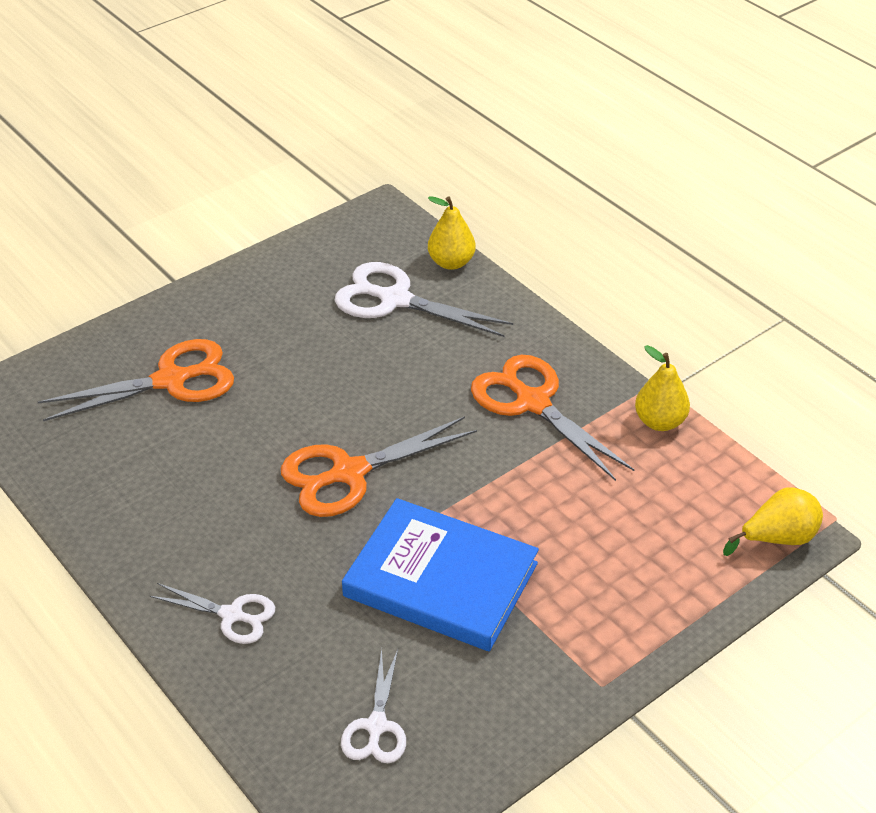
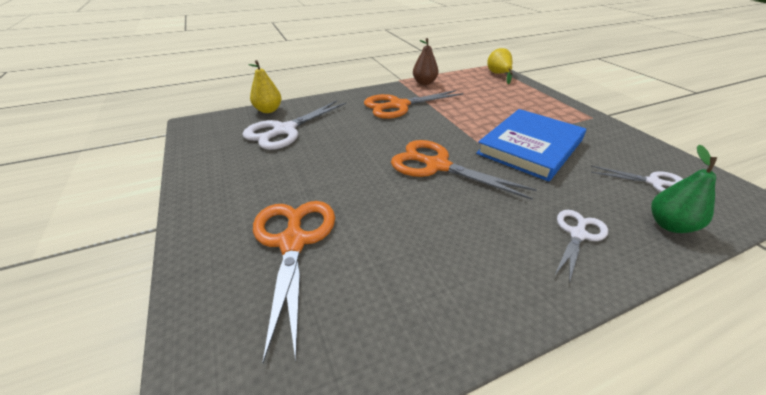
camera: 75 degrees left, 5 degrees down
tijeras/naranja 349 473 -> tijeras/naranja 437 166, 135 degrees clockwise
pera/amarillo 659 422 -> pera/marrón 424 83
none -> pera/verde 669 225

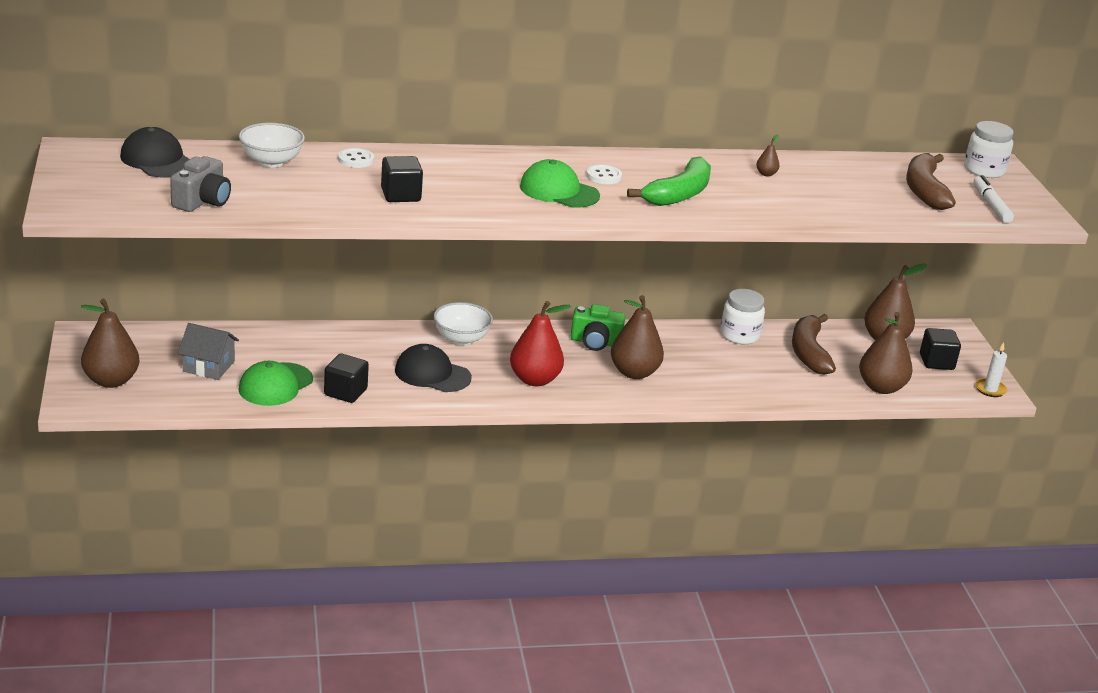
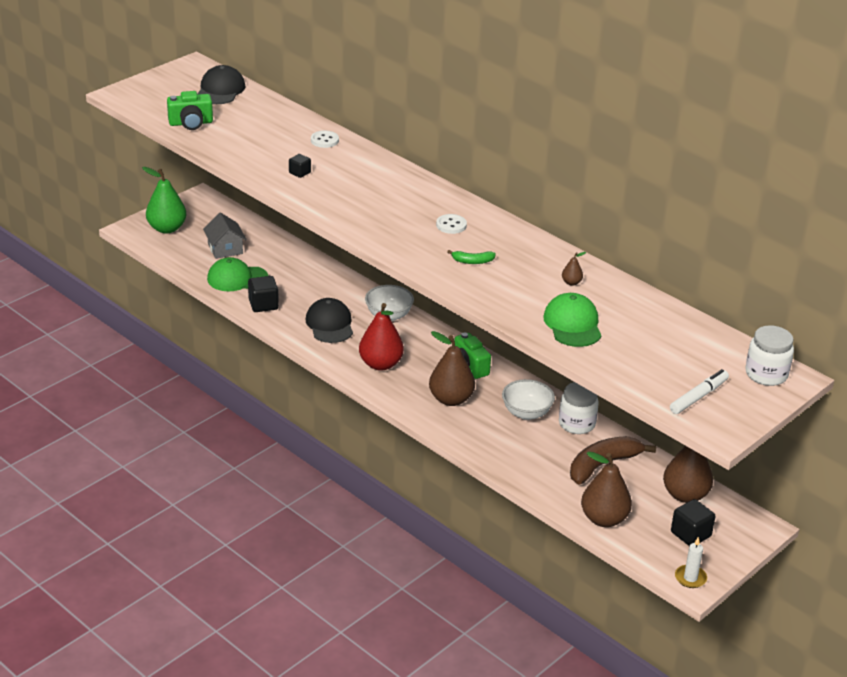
camera: 55 degrees right, 5 degrees up
pera/marrón 111 380 -> pera/verde 167 228
cámara/gris 202 201 -> cámara/verde 191 123
cubo/negro 400 195 -> cubo/negro 299 173, x0.59
plátano/verde 678 194 -> plátano/verde 472 261, x0.47
cuenco/blanco 271 161 -> cuenco/blanco 526 413, move
gorra/verde 559 191 -> gorra/verde 572 324, move
plátano/marrón 924 190 -> none

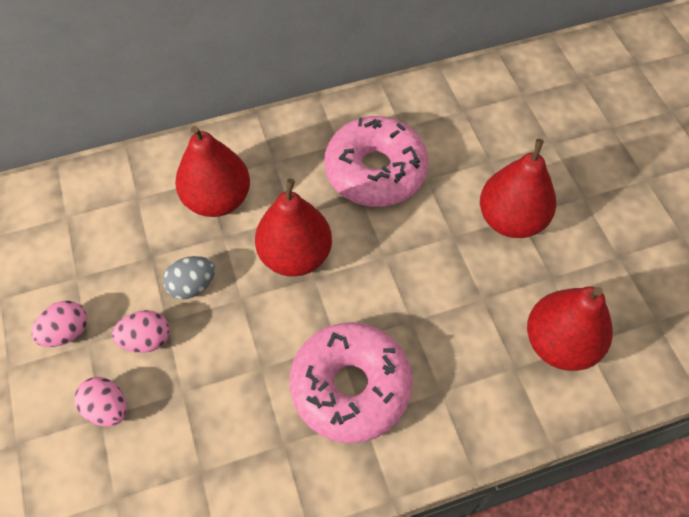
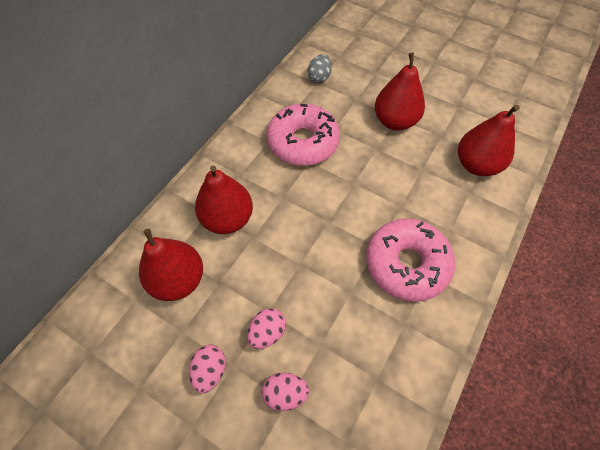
camera: 40 degrees left, 0 degrees up
pera/rojo 295 255 -> pera/rojo 178 280, move
huevo/gris 192 286 -> huevo/gris 319 77, move

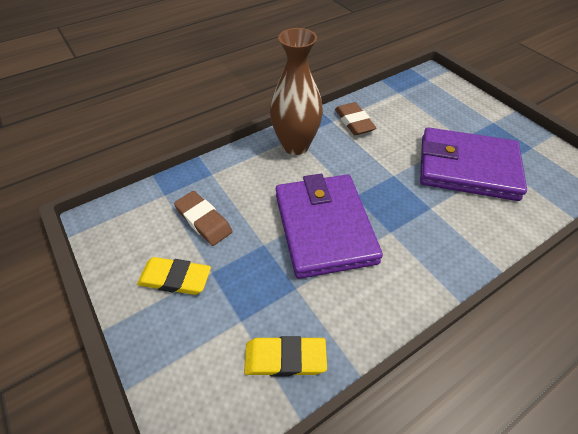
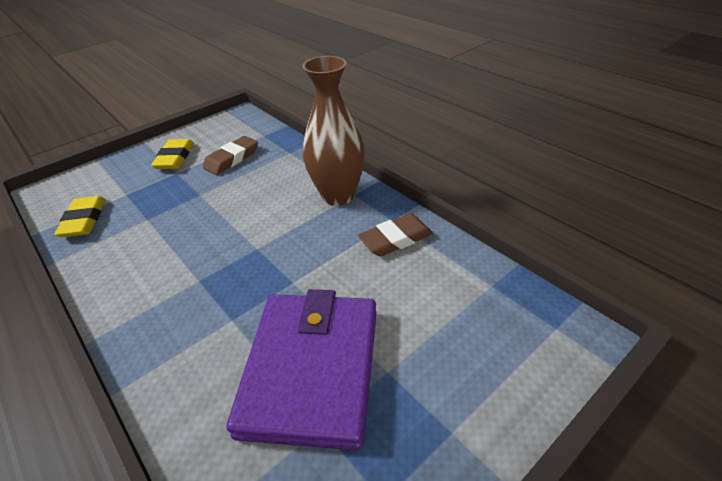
camera: 85 degrees right, 10 degrees down
cartera/morado 324 227 -> none

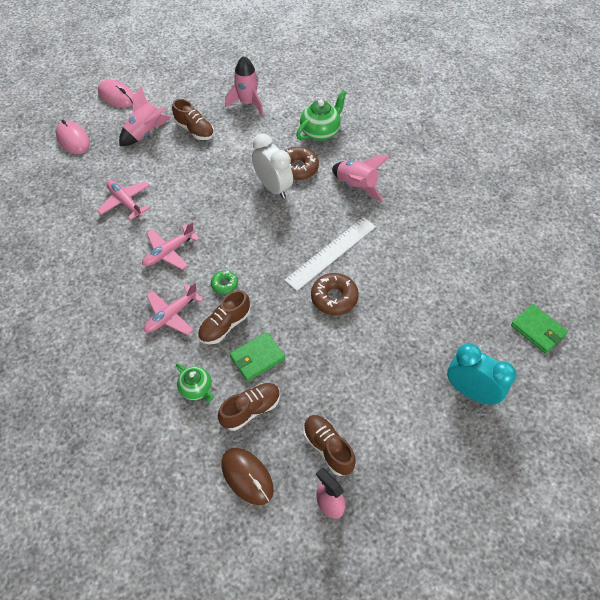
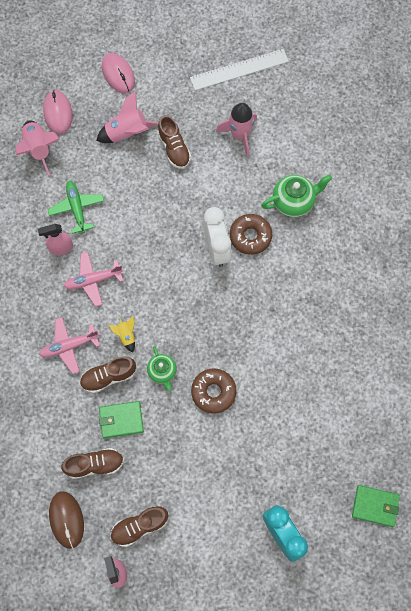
camera: 25 degrees right, 15 degrees up
cohete/rosa 356 186 -> cohete/rosa 39 149, move
none -> pulverizador/rosa 61 248
avión/rosa 125 202 -> avión/verde 77 208
rosquilla/verde 224 284 -> cohete/amarillo 126 336
zapato/marrón 328 448 -> zapato/marrón 139 526, 105 degrees counterclockwise
tetera/verde 196 389 -> tetera/verde 162 372, move
regla/blanco 331 253 -> regla/blanco 239 69, move
cartera/verde 538 330 -> cartera/verde 375 506, 60 degrees counterclockwise

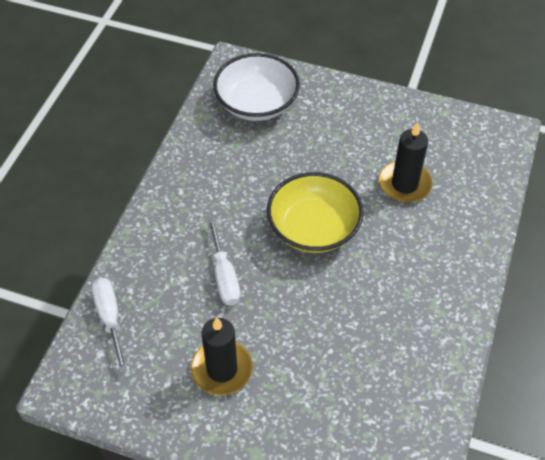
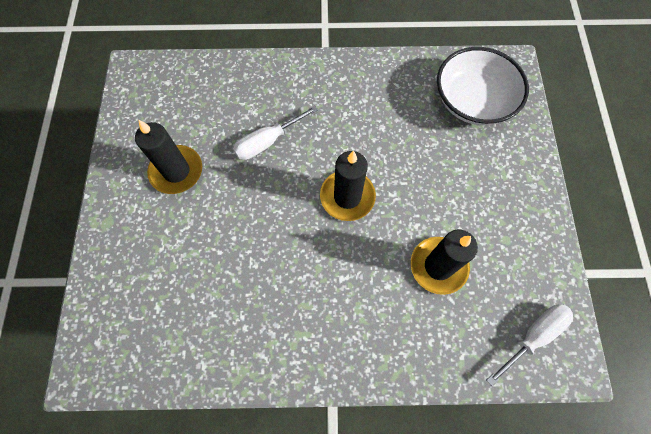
camera: 70 degrees right, 15 degrees up
cuenco/amarillo 313 228 -> vela/negro 347 197
destornillador/blanco 110 319 -> destornillador/blanco 532 336, move

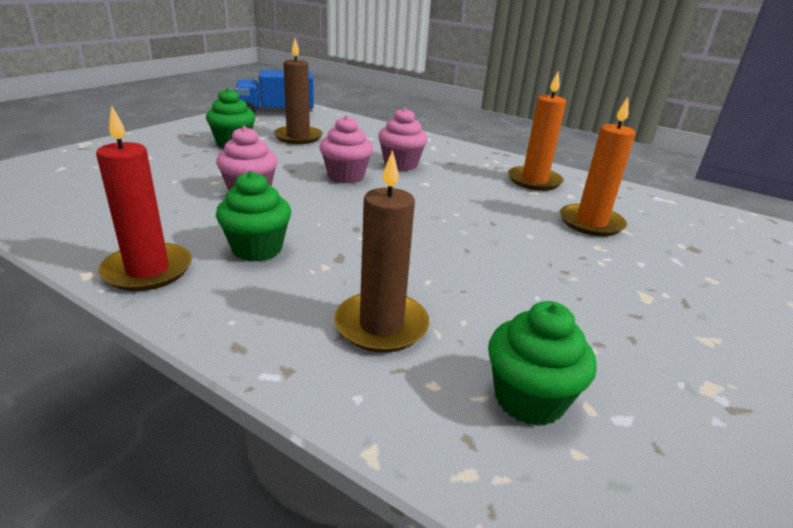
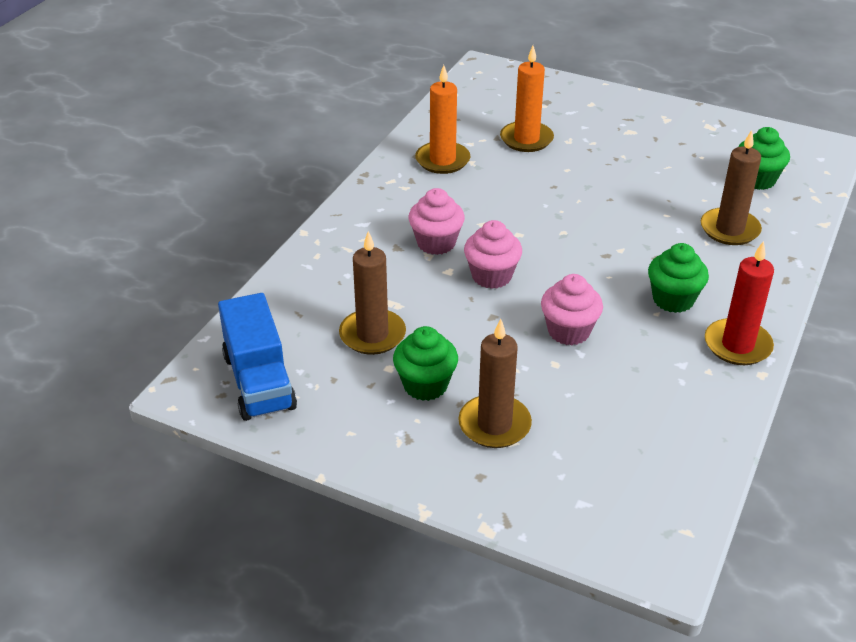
camera: 95 degrees left, 10 degrees up
none -> vela/marrón 494 425

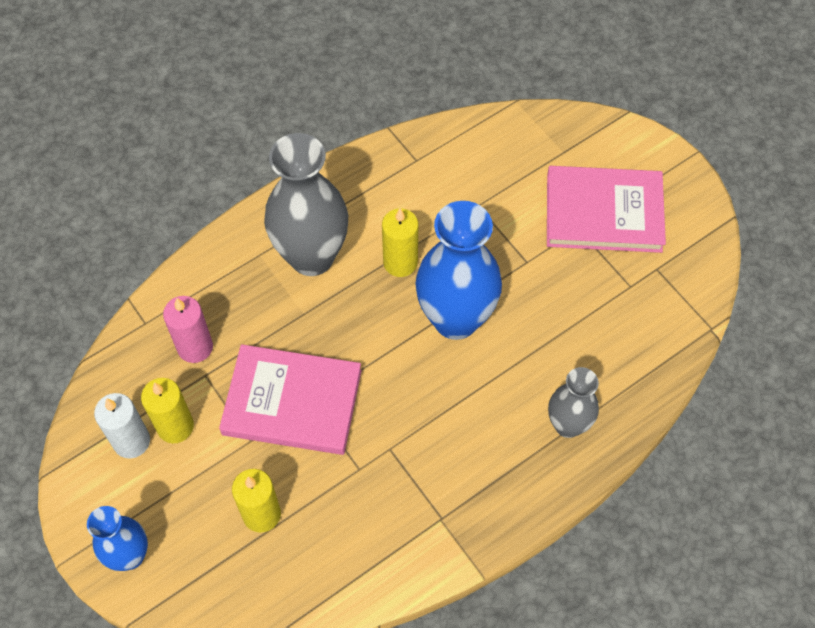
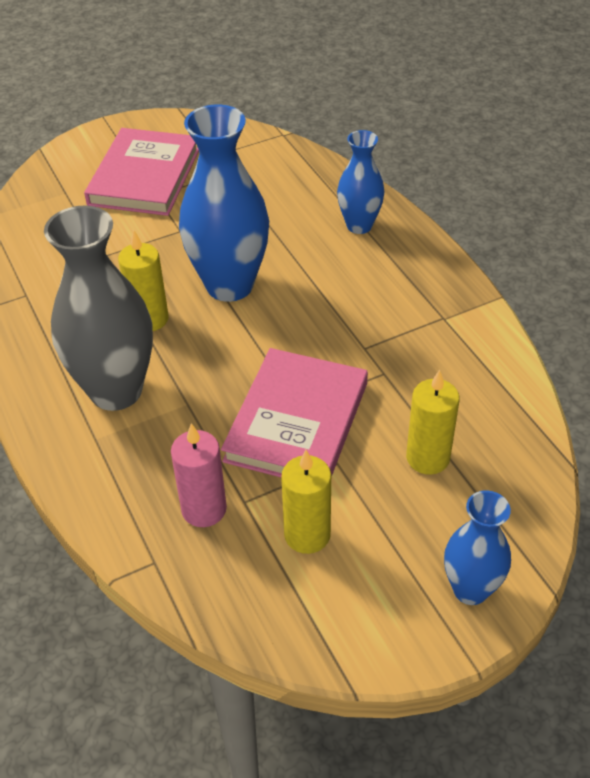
camera: 80 degrees left, 15 degrees down
florero/gris 567 425 -> florero/azul 359 225
vela/blanco 131 441 -> none

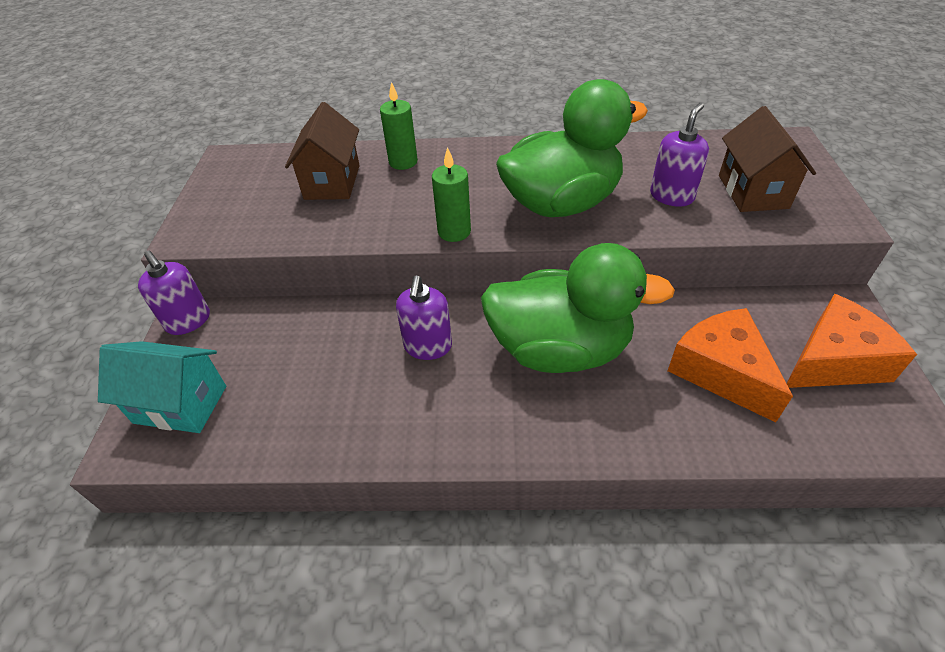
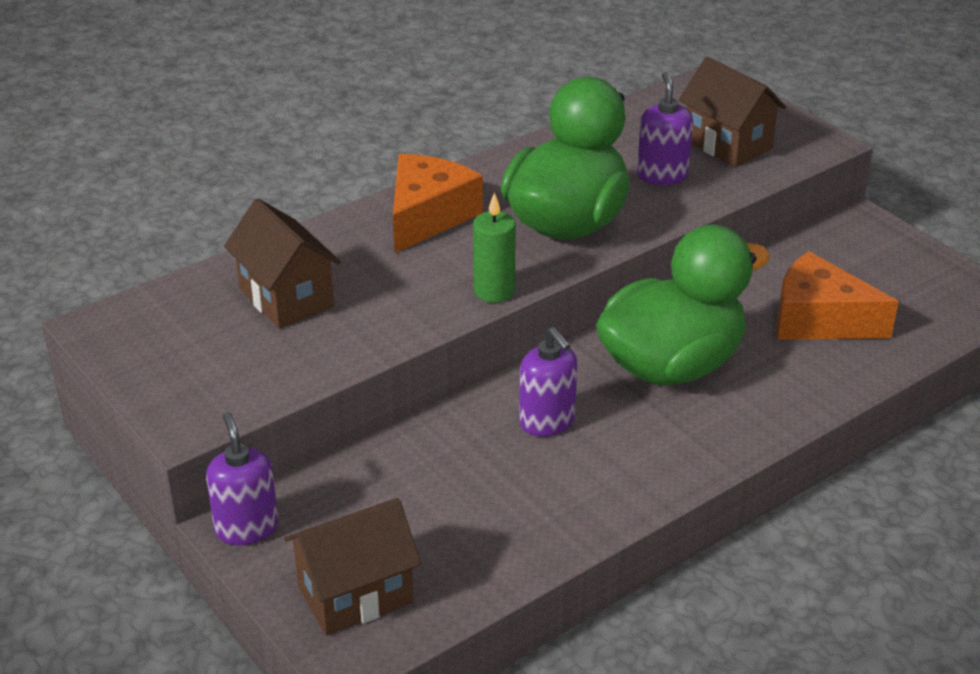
camera: 40 degrees left, 10 degrees down
dispensador de jabón/morado 188 321 -> dispensador de jabón/morado 246 528, 120 degrees counterclockwise
casa/turquesa 180 404 -> casa/marrón 355 595
queso/naranja 834 361 -> queso/naranja 427 216, move
vela/verde 403 162 -> none

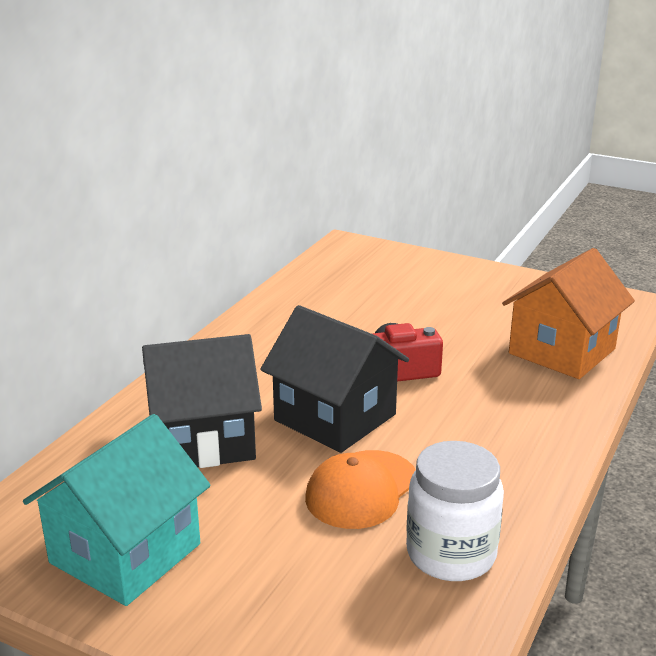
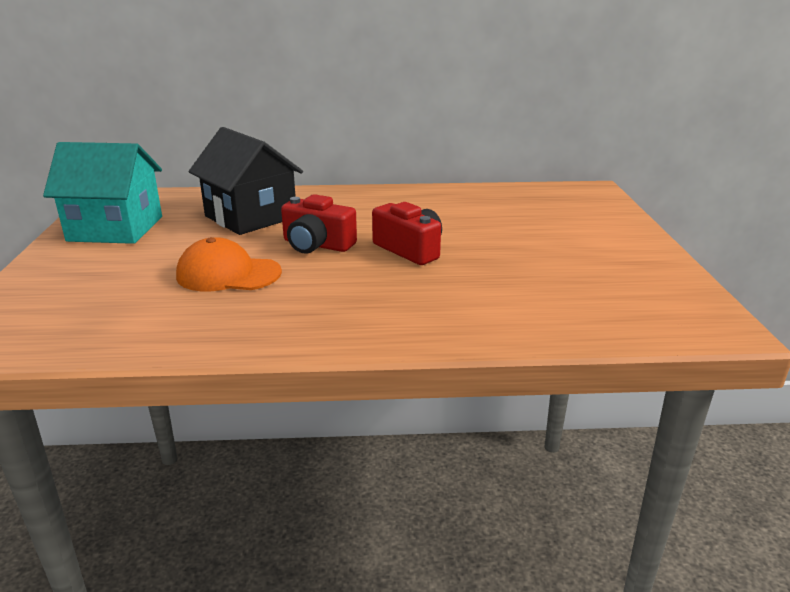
camera: 60 degrees right, 0 degrees up
casa/negro 335 417 -> cámara/rojo 317 245
tarro/blanco 451 554 -> none
casa/naranja 562 351 -> none

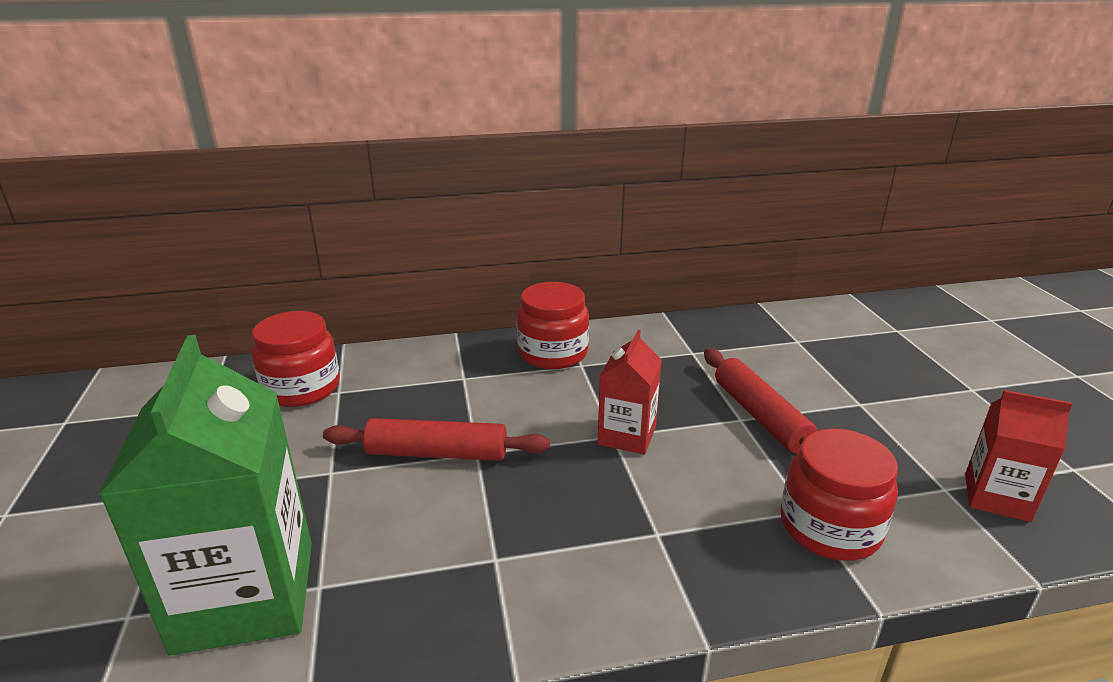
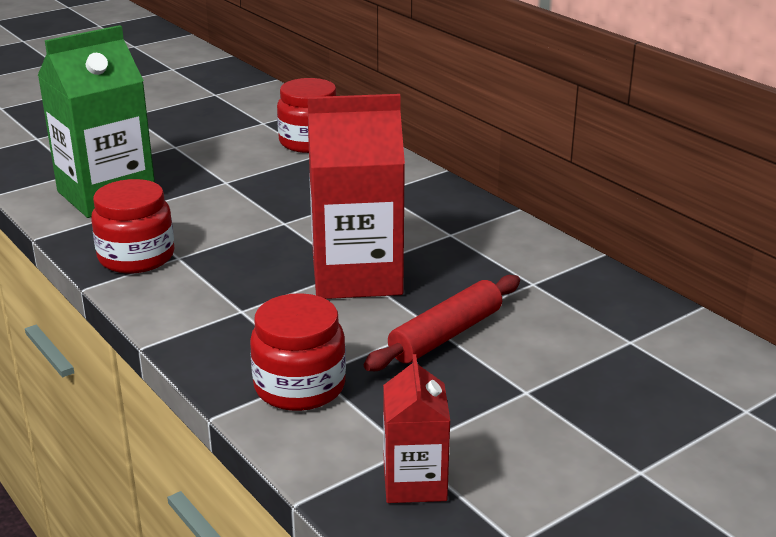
camera: 65 degrees right, 0 degrees up
tarro/rojo 553 353 -> tarro/rojo 136 257, move
cartón de leche/rojo 627 435 -> cartón de leche/rojo 357 276, x1.87
rodillo/rojo 437 453 -> none

